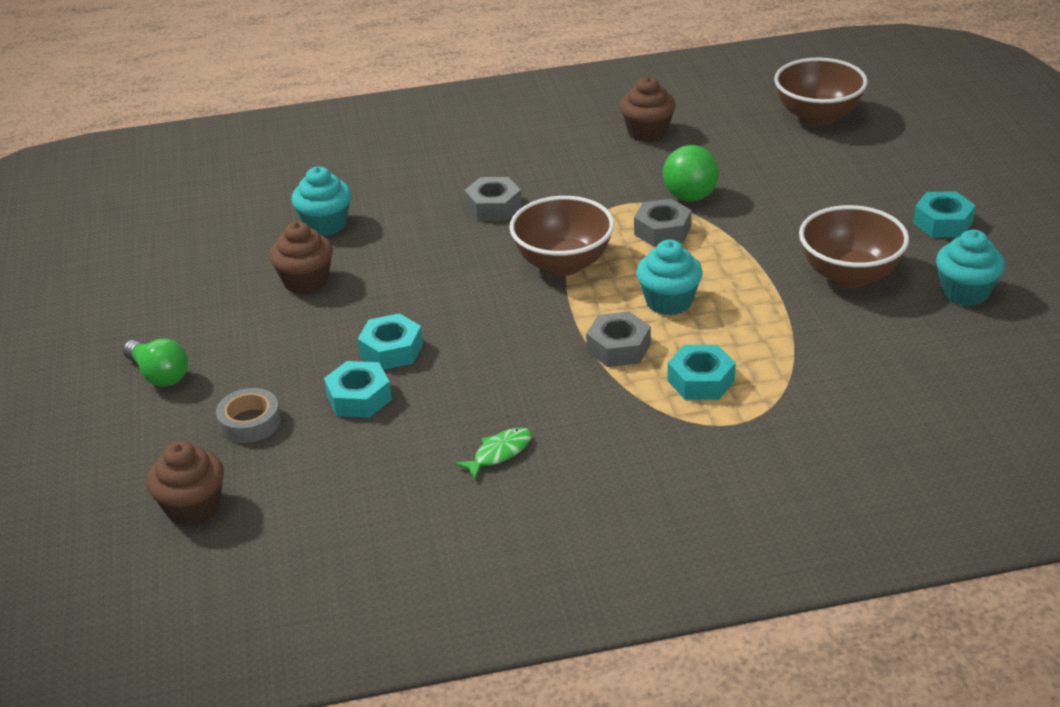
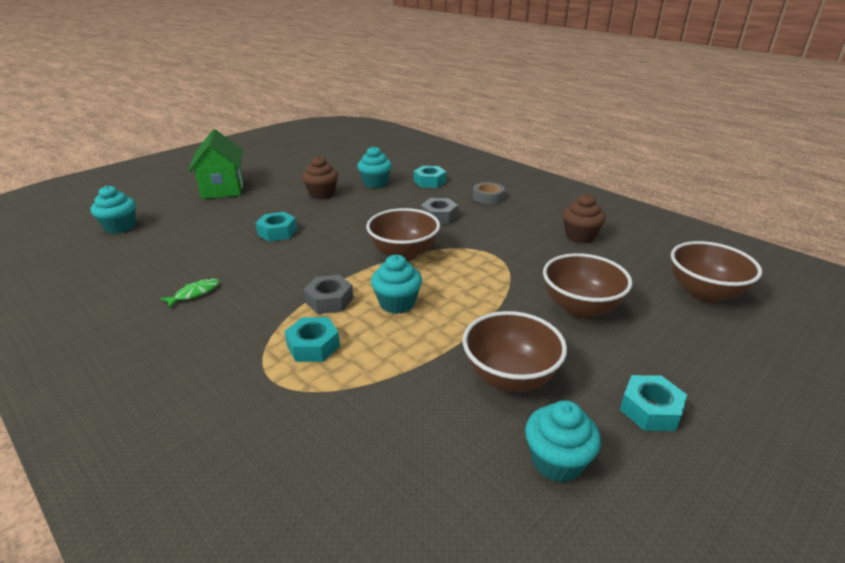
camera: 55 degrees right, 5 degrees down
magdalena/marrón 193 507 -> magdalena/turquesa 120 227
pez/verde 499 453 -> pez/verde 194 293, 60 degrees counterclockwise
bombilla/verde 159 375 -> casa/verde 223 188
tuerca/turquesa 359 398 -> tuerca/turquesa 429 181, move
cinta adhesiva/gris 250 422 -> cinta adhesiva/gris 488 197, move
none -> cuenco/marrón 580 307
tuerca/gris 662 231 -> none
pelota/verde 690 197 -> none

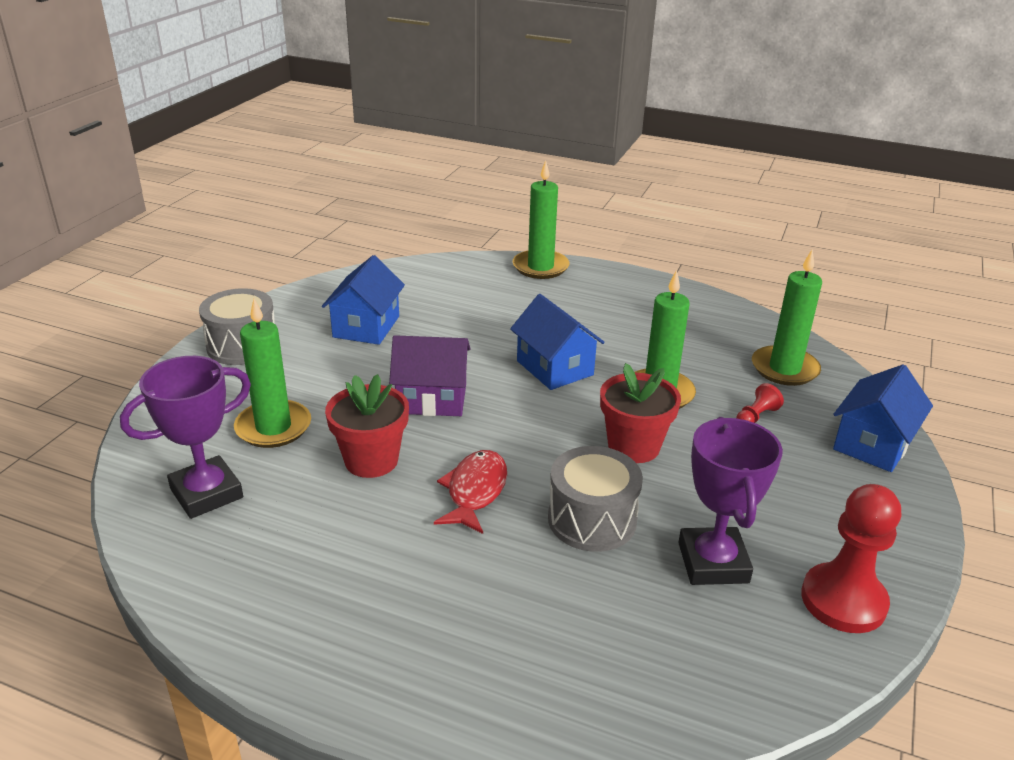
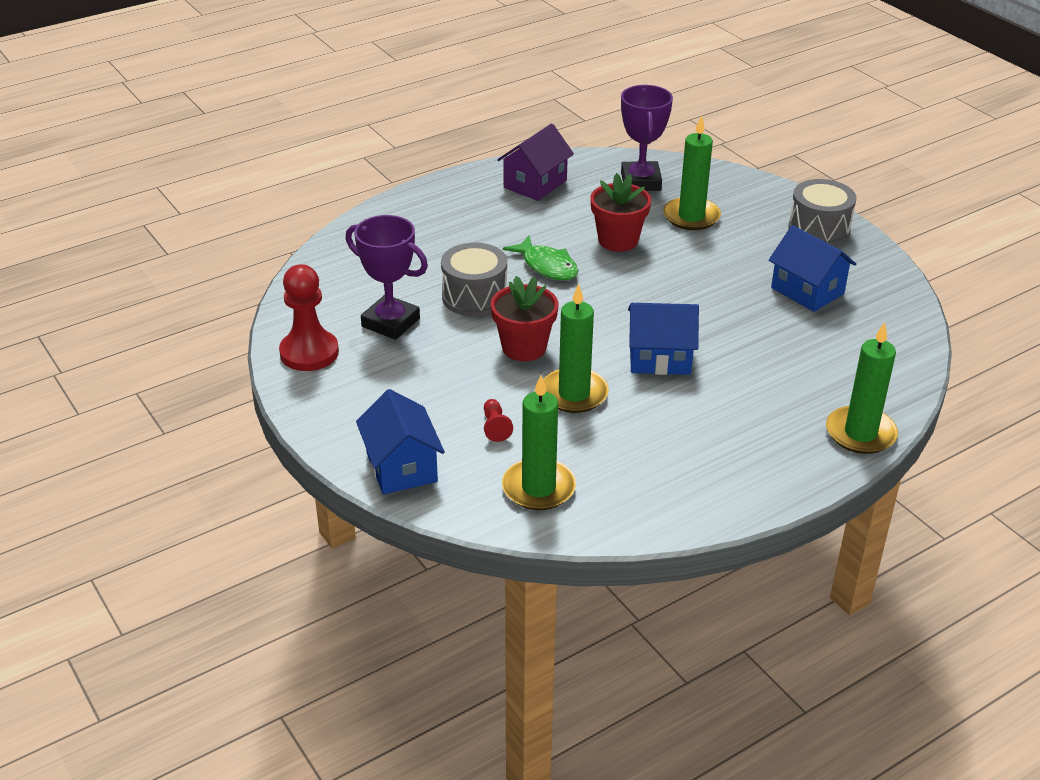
camera: 125 degrees right, 5 degrees up
casa/morado 432 399 -> casa/morado 535 184, move
pez/rojo 475 491 -> pez/verde 547 266

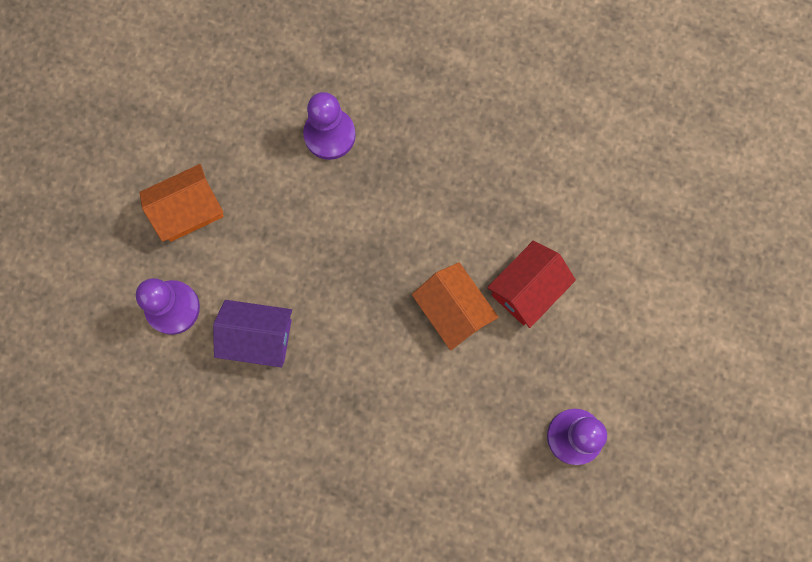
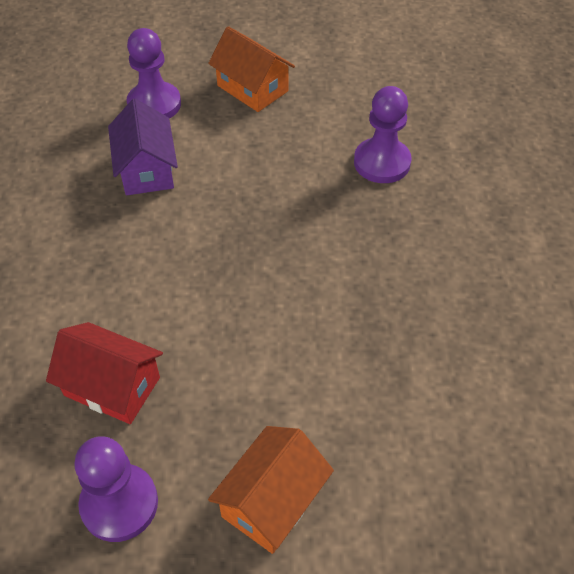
camera: 70 degrees right, 25 degrees down
casa/rojo 527 289 -> casa/rojo 112 386, move
casa/naranja 453 311 -> casa/naranja 272 501, move

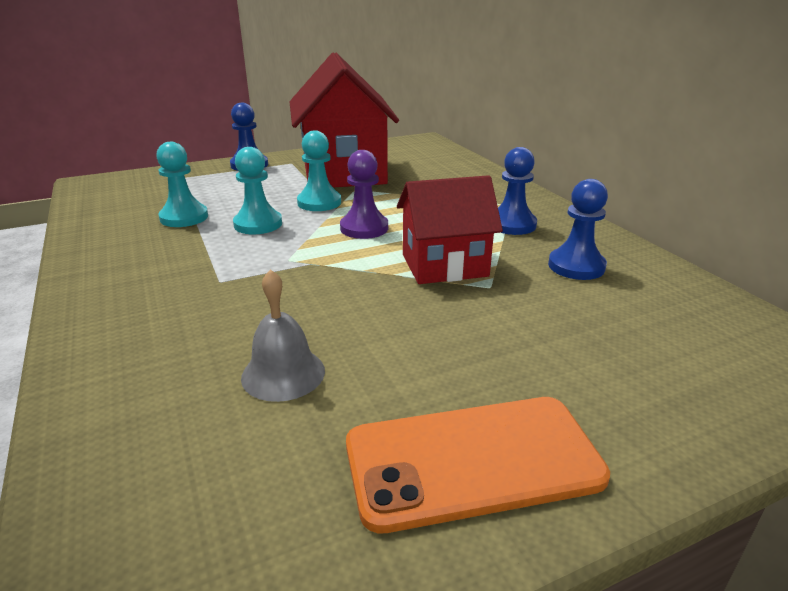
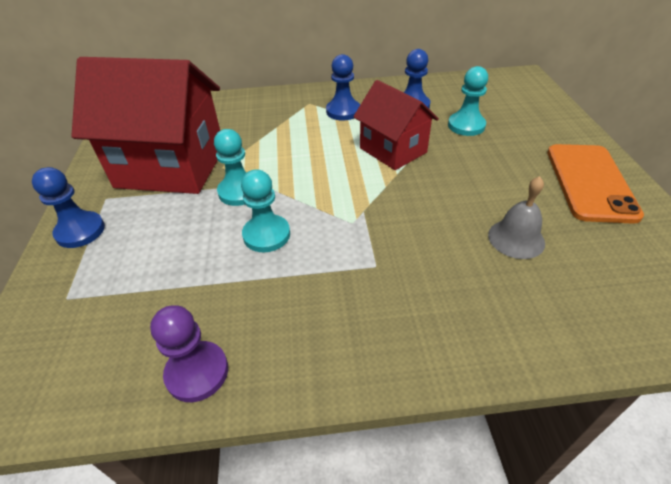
camera: 70 degrees left, 15 degrees up
peón/morado 364 228 -> peón/morado 197 372, move
casa/rojo 444 265 -> casa/rojo 393 150, 45 degrees counterclockwise
peón/turquesa 184 217 -> peón/turquesa 466 125, move

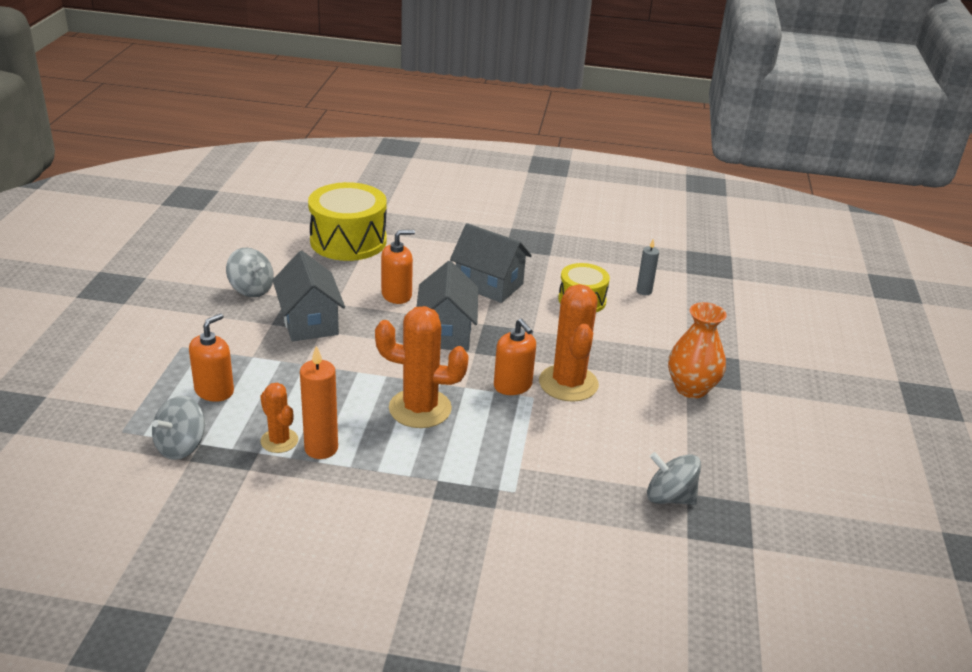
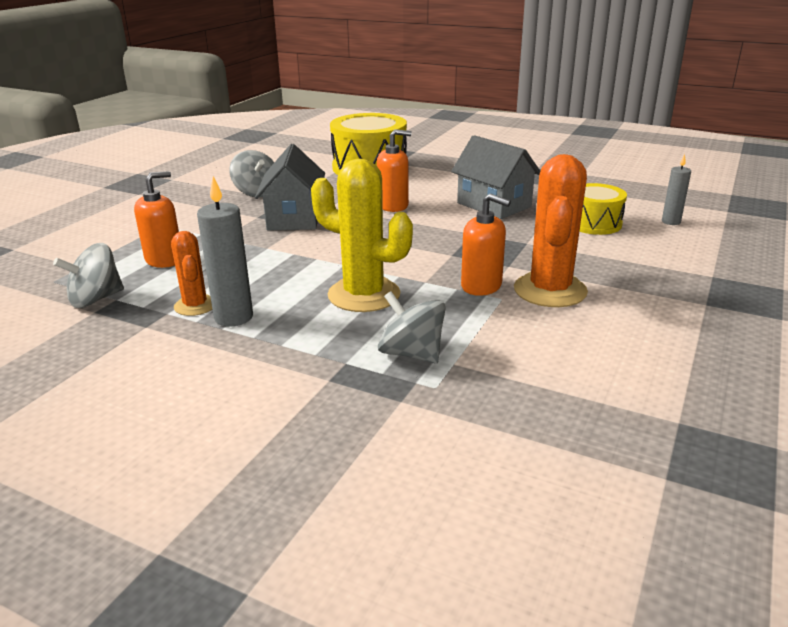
camera: 20 degrees right, 5 degrees down
vela/naranja 321 448 -> vela/gris 233 317
cactus/naranja 420 408 -> cactus/amarillo 364 295
peonza/gris 669 497 -> peonza/gris 411 354, move
dispensador de jabón/naranja 513 385 -> dispensador de jabón/naranja 481 286, 45 degrees counterclockwise
casa/gris 446 332 -> none
florero/naranja 691 388 -> none

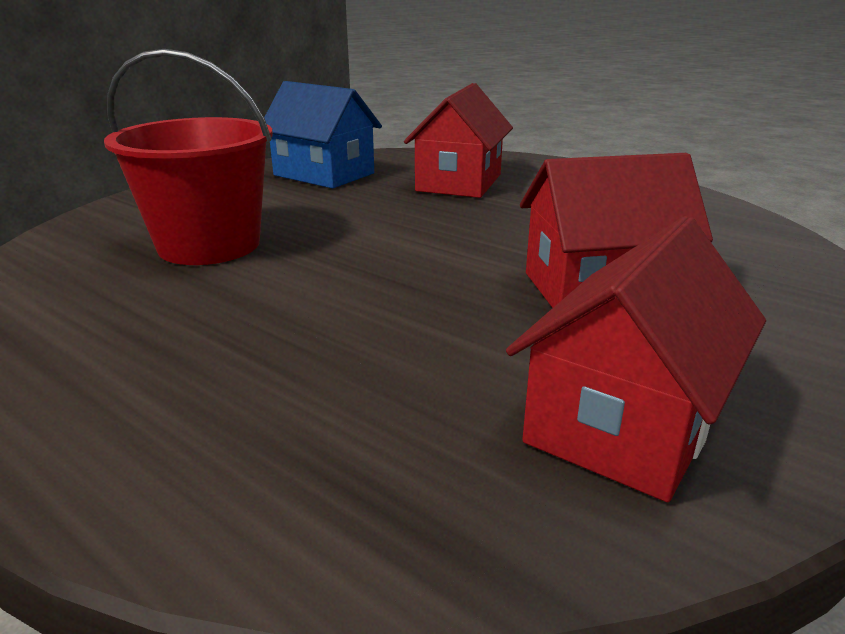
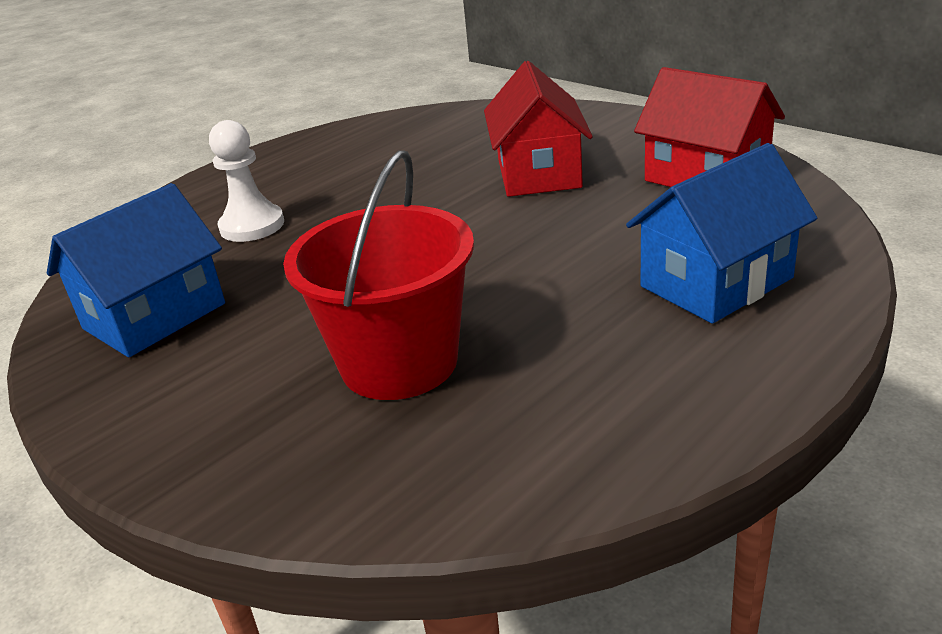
camera: 80 degrees left, 5 degrees up
casa/rojo 459 182 -> peón/blanco 252 226
none -> casa/azul 716 282

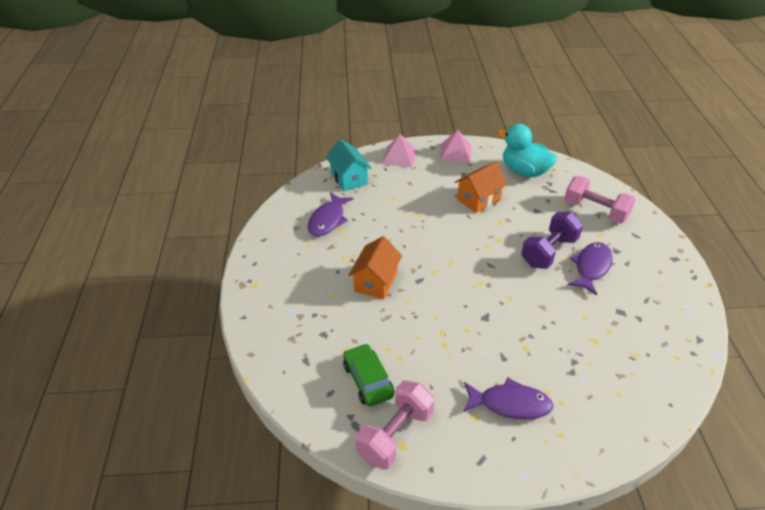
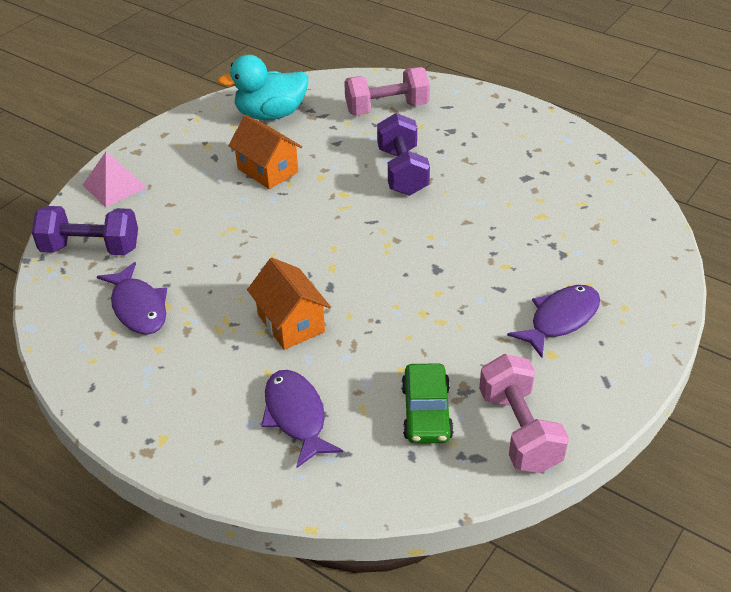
camera: 50 degrees left, 0 degrees up
casa/turquesa 349 178 -> mancuerna/morado 91 248
casa/naranja 478 199 -> casa/naranja 268 170, 45 degrees counterclockwise
pez/morado 591 267 -> pez/morado 296 416, move
coche/verde 368 380 -> coche/verde 426 412, 105 degrees counterclockwise
pirámide/rosa 455 152 -> none

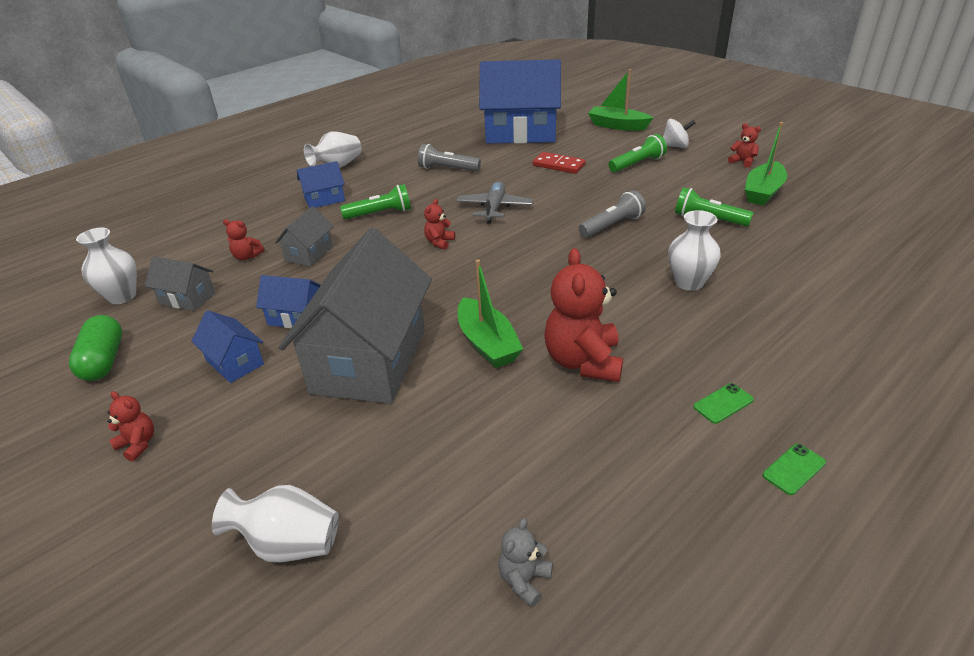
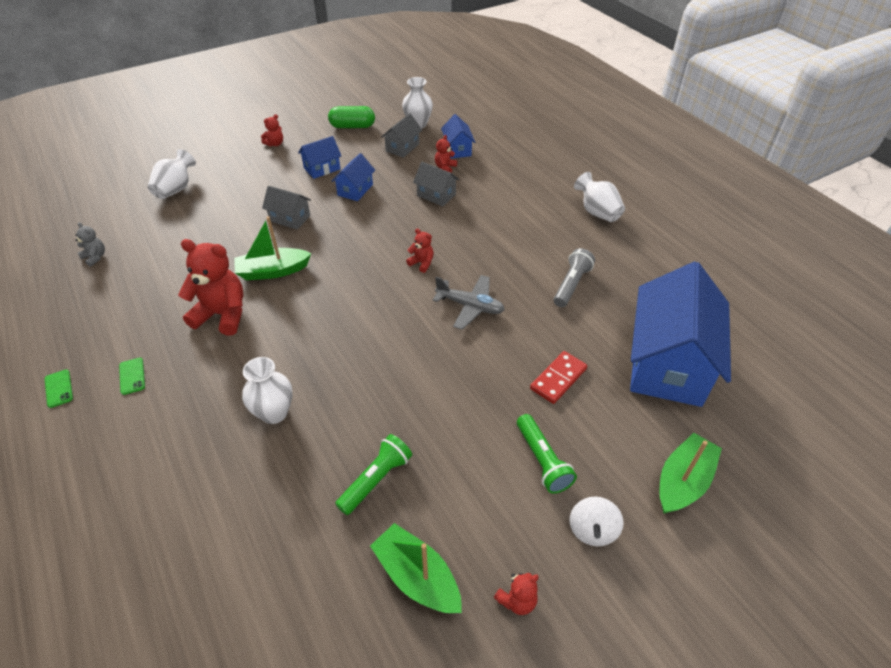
camera: 100 degrees right, 10 degrees up
casa/gris 370 360 -> casa/gris 290 218, x0.45
casa/azul 324 199 -> casa/azul 457 149, move
lámpara de mano/verde 380 213 -> none
lámpara de mano/gris 612 225 -> none

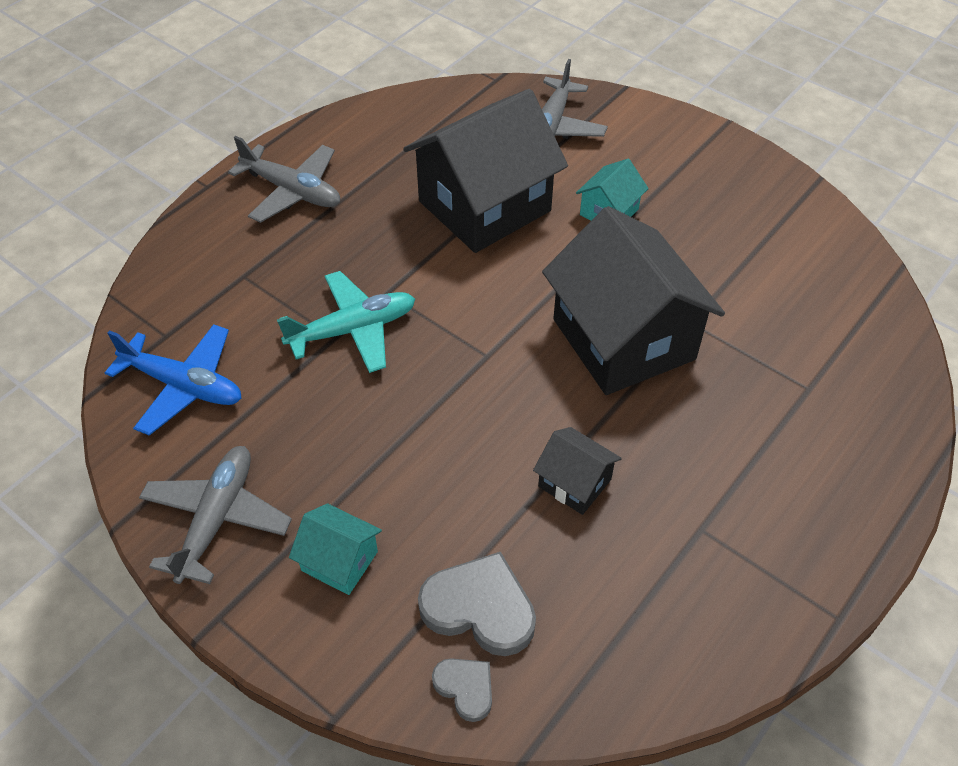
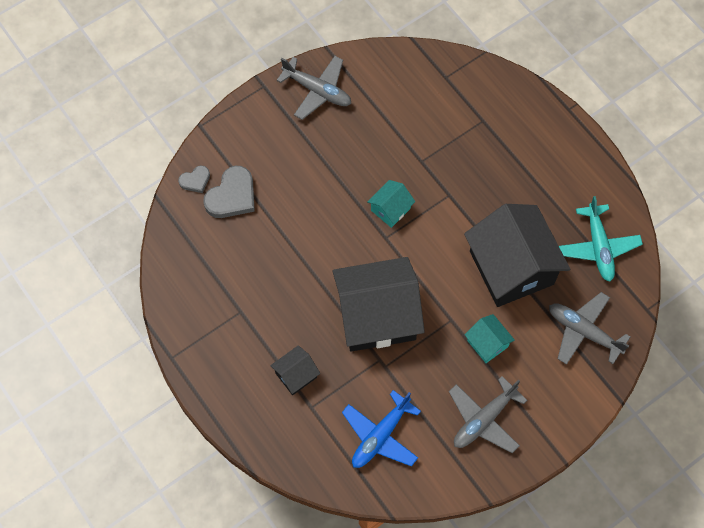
camera: 105 degrees right, 15 degrees up
casa/negro 574 483 -> casa/negro 296 375, move
avión/azul 183 386 -> avión/azul 380 435, move
casa/turquesa 339 561 -> casa/turquesa 390 209, move
avión/gris 292 191 -> avión/gris 484 419, move
avión/turquesa 353 330 -> avión/turquesa 598 247, move

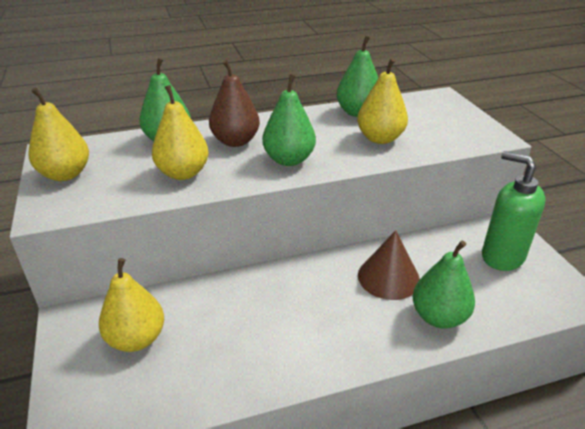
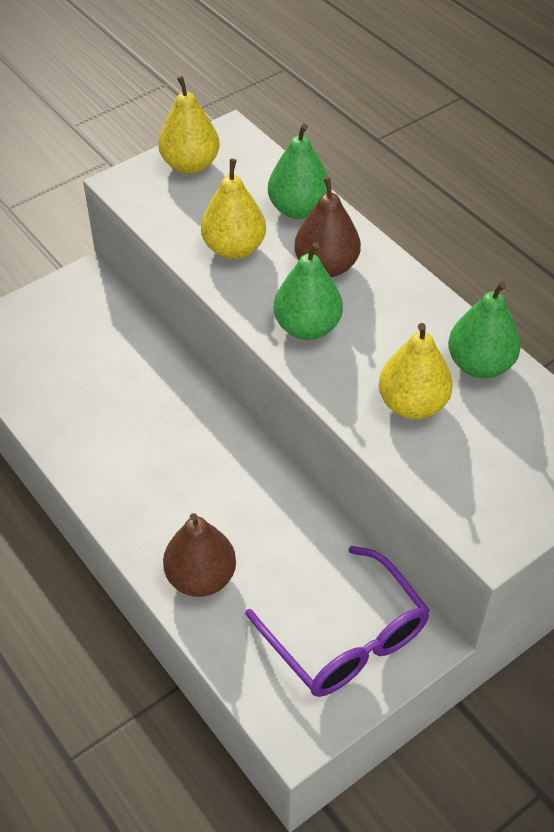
camera: 70 degrees right, 15 degrees up
pera/verde 439 317 -> pera/marrón 201 577
dispensador de jabón/verde 502 256 -> gafas/morado 347 639
pera/amarillo 136 339 -> none
cono/marrón 388 277 -> none

